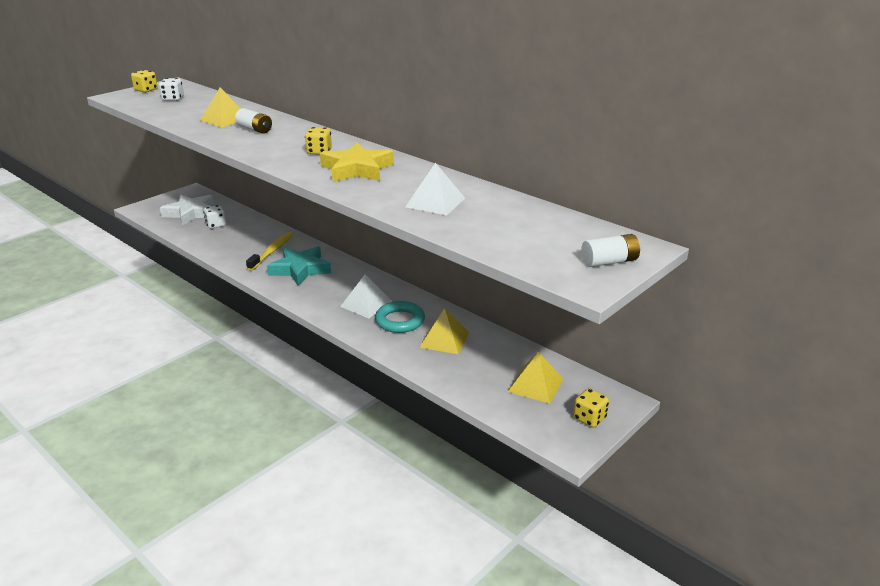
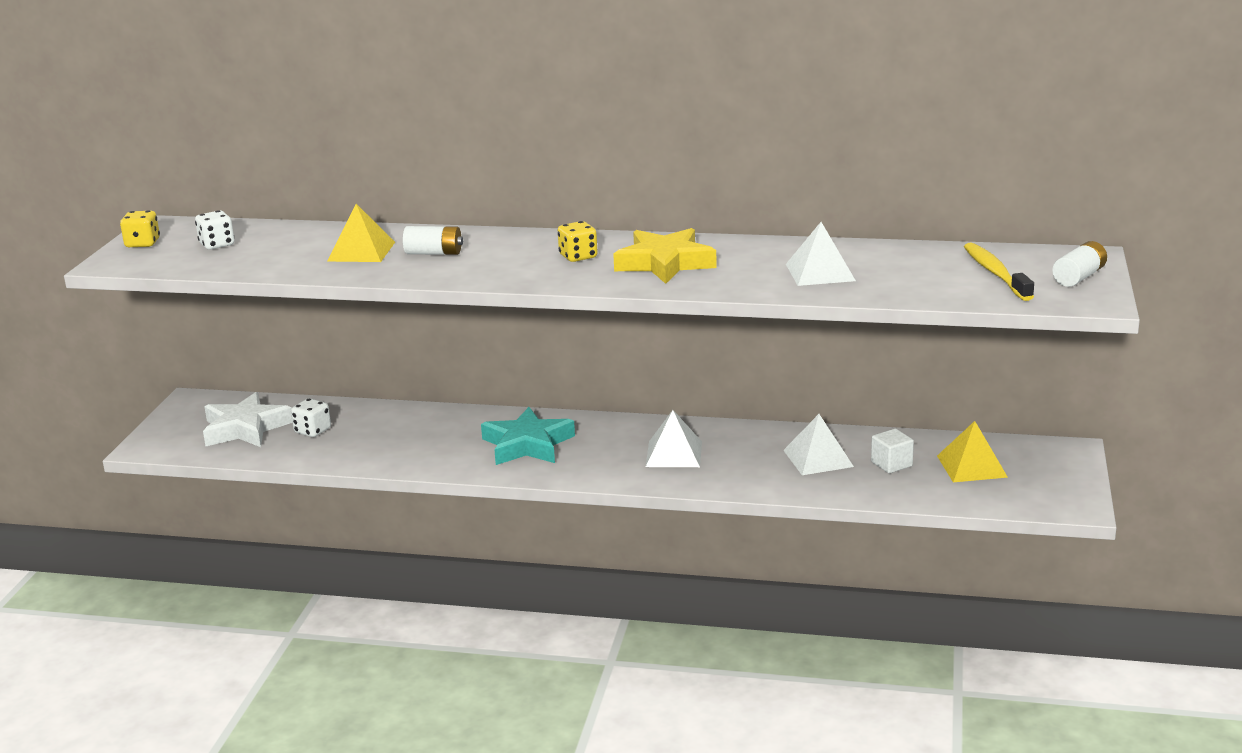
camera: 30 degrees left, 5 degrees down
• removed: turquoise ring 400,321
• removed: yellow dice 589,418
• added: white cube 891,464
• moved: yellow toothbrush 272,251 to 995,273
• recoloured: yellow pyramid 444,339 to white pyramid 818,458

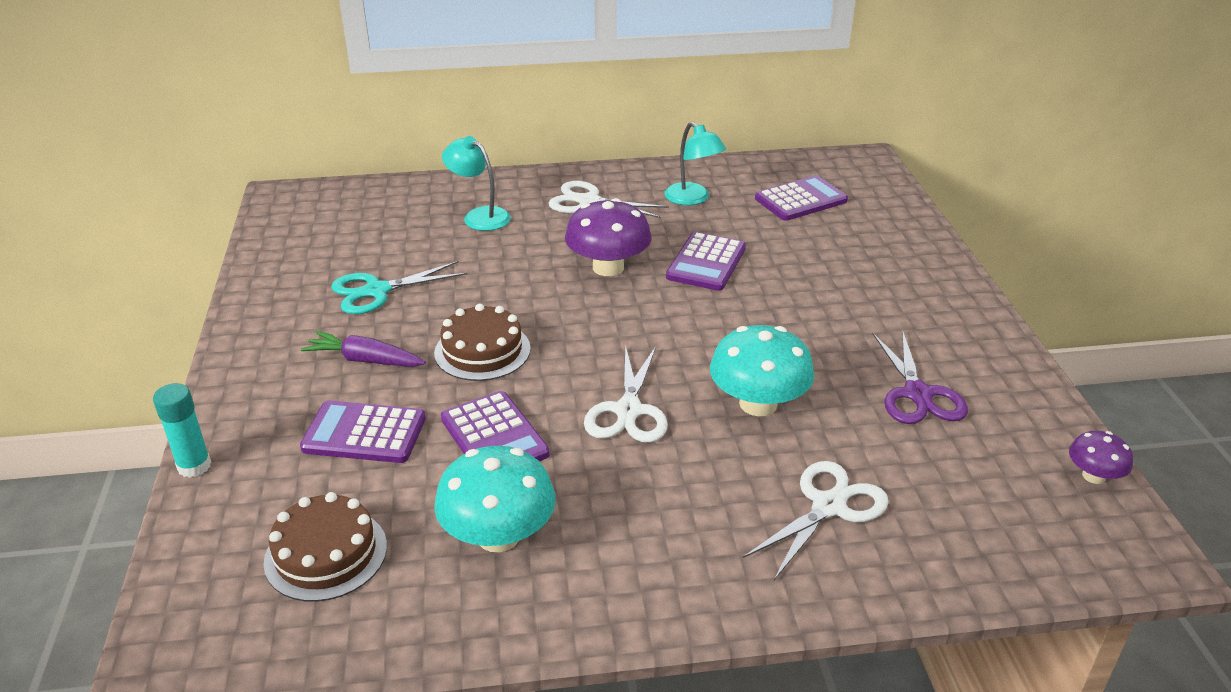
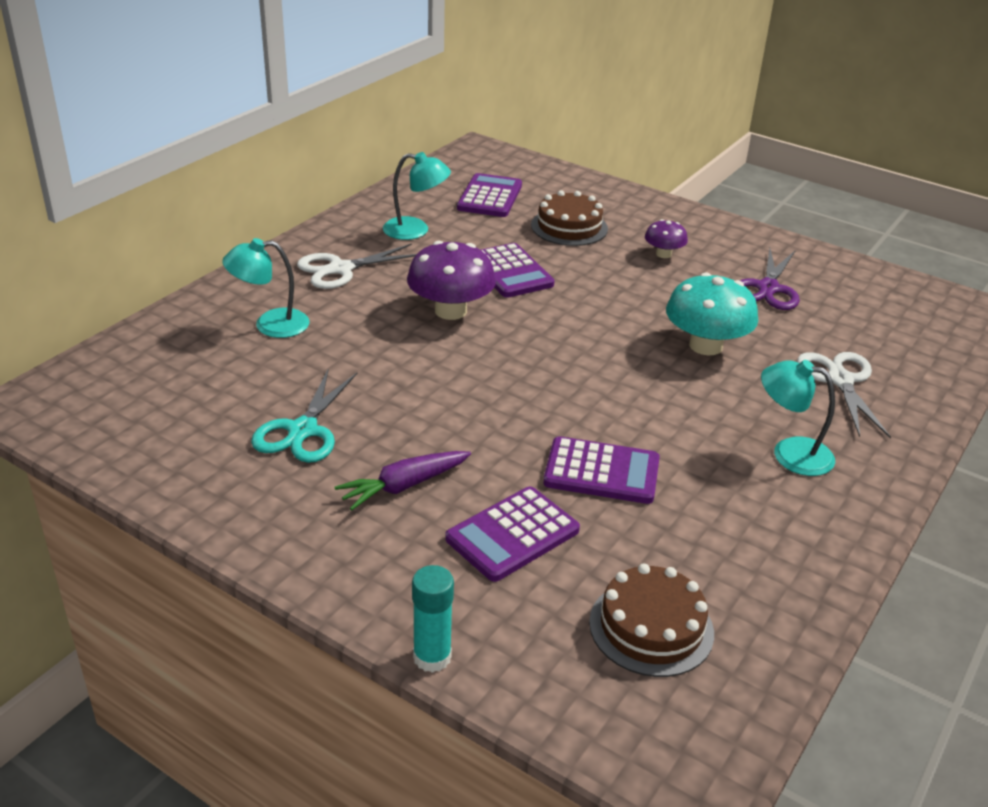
camera: 50 degrees left, 0 degrees up
• removed: turquoise mushroom 498,535
• removed: white scissors 628,411
• added: turquoise lamp 790,453
• moved: brown cake 482,351 to 569,227
• moved: purple mushroom 1093,476 to 663,254
• turned: purple scissors 918,394 = 768,288 75 degrees clockwise

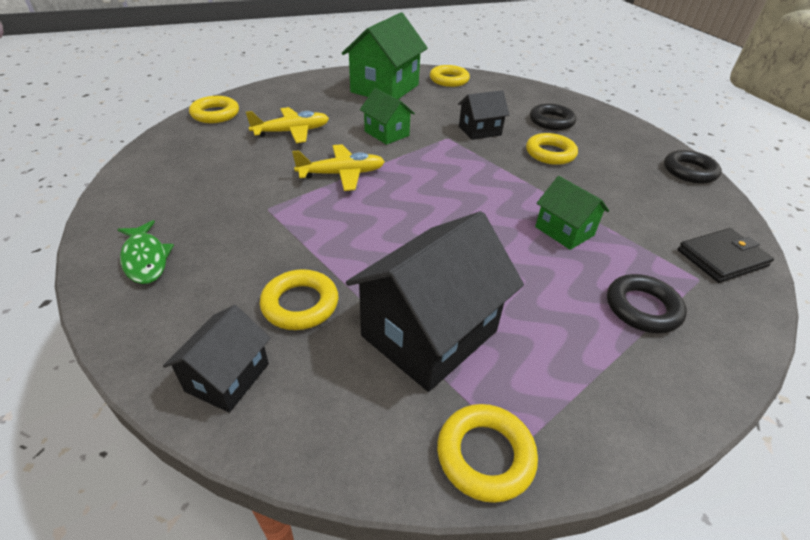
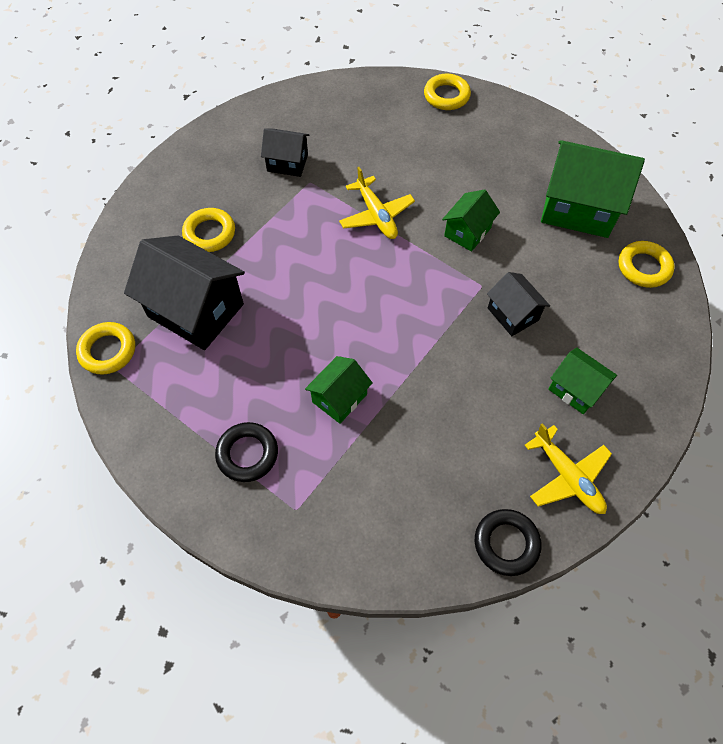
camera: 80 degrees right, 20 degrees up
• removed: green fish 145,259
• removed: yellow ring 550,153
• removed: black wallet 722,258
• moved: black house 227,377 to 287,163
• moved: yellow plane 292,132 to 567,477
• replaced: black ring 551,121 to green house 575,389

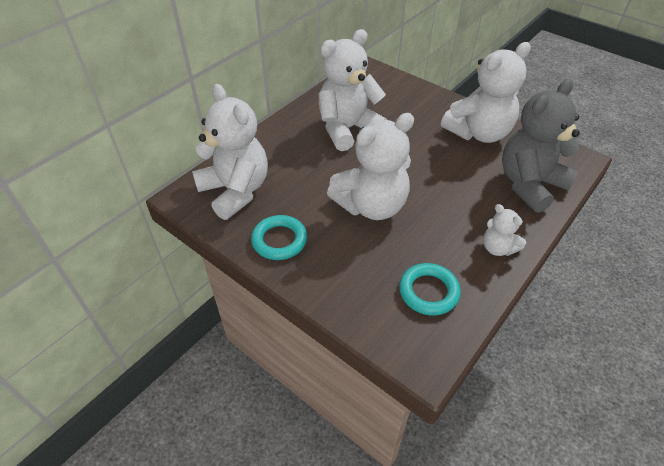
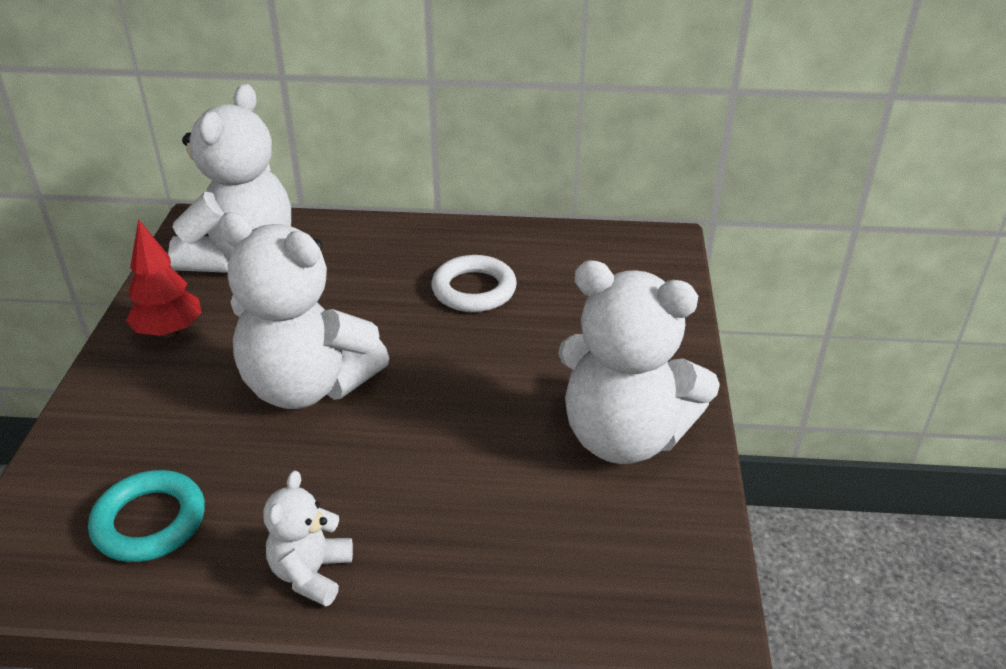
camera: 55 degrees right, 10 degrees down
• removed: grey teddy bear 530,184
• replaced: turquoise ring 279,240 to red tree 169,331
• replaced: white teddy bear 347,129 to white ring 474,290

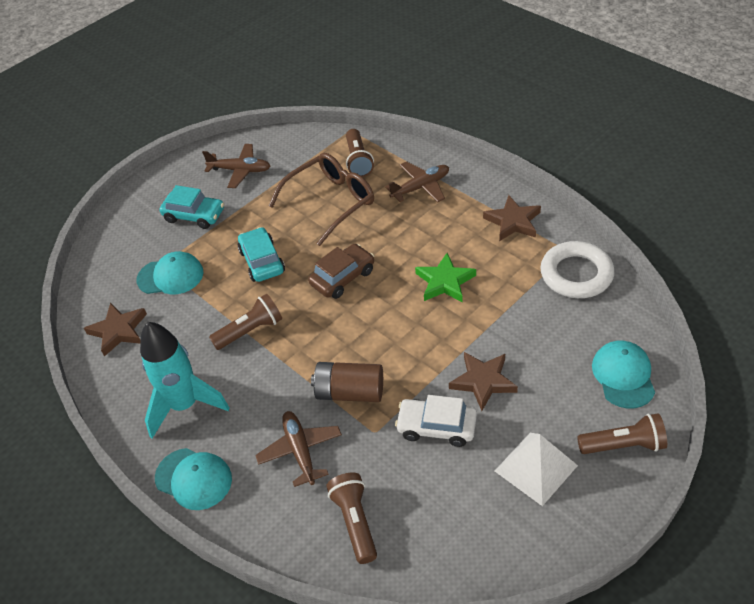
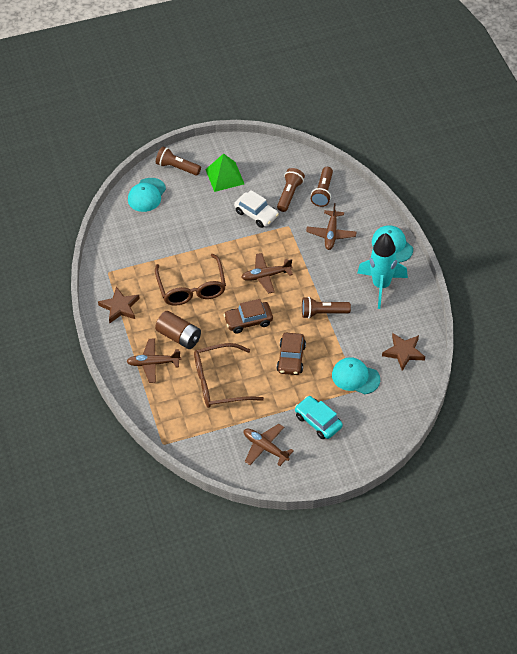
camera: 155 degrees left, 5 degrees up
• removed: brown star 483,381
• removed: white ring 576,274
• added: brown plane 266,276
• moved: brown battery 350,392 to 179,336
• moved: brown flashlight 358,161 to 289,194
• replaced: green star 445,282 to brown glasses 192,288
• recoloured: turquoise car 262,261 to brown car 291,358
• recoloured: white pyramid 535,468 to green pyramid 225,176

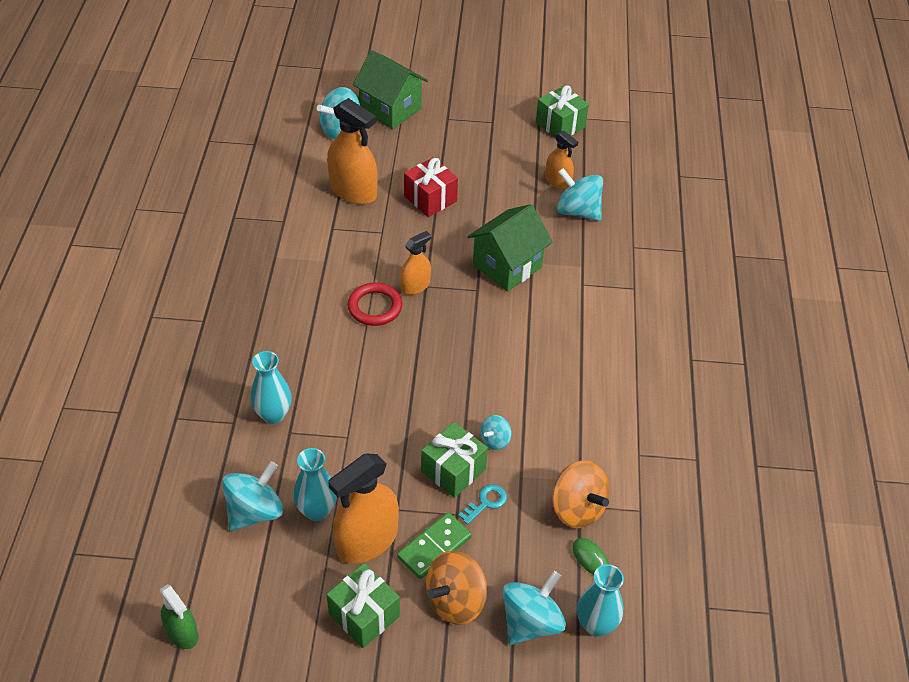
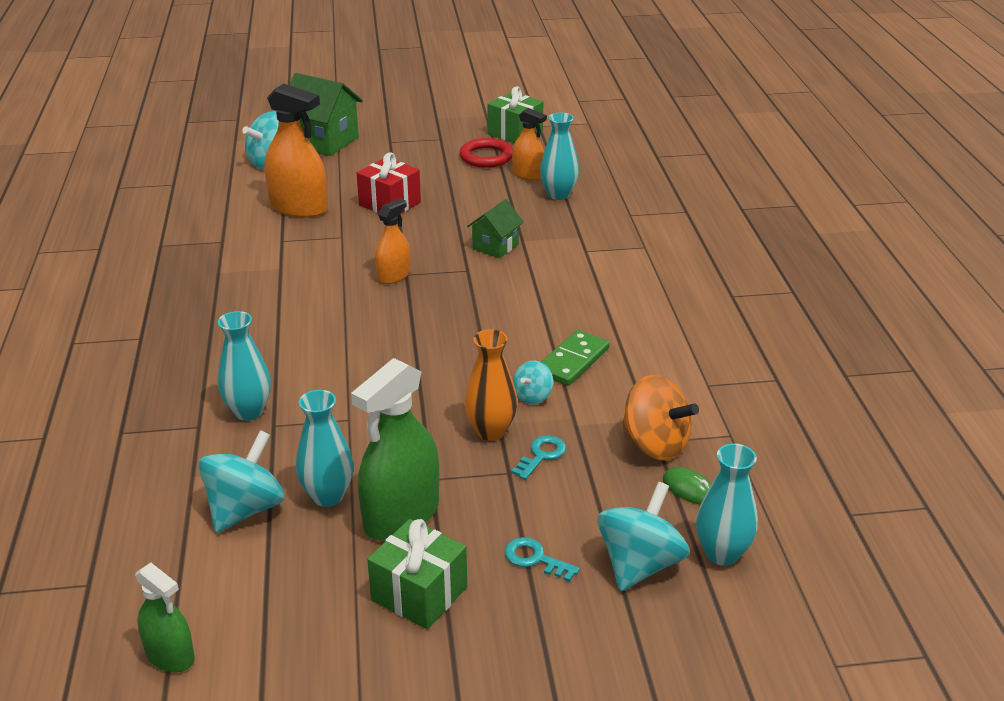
camera: 10 degrees left, 15 degrees down
• moved: red ring 375,307 to 486,157
• moved: green domino 434,547 to 572,361
• replaced: green gift 453,470 to orange vase 491,431
• replaced: orange spinning top 455,601 to turquoise key 535,559
• replaced: turquoise spinning top 578,211 to turquoise vase 558,195
• recoloured: orange spray bottle 367,540 to green spray bottle 401,515
• resized: green house 507,266 = 495,246 x0.58

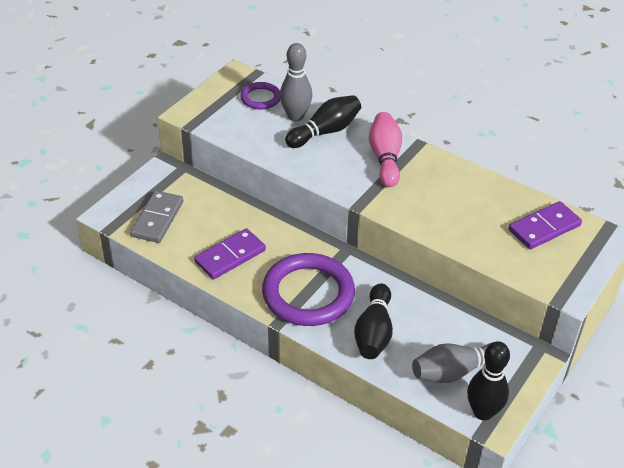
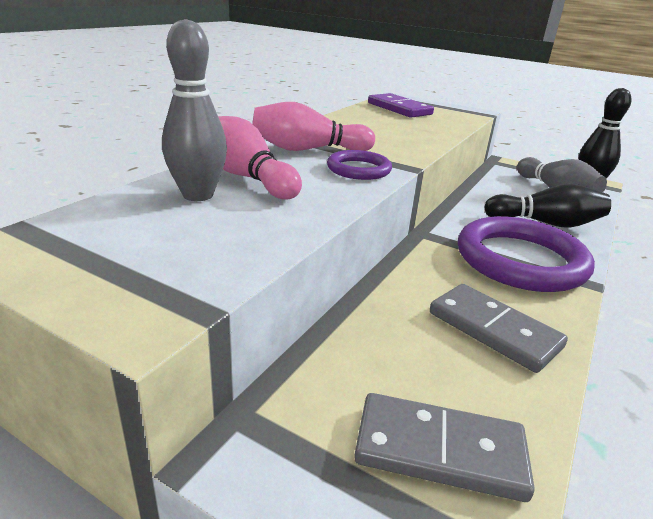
camera: 95 degrees left, 15 degrees down
• moved: purple ring 260,98 to 358,169
• recoloured: purple domino 230,256 to grey domino 494,330
• recoloured: black bowling pin 325,132 to pink bowling pin 246,177

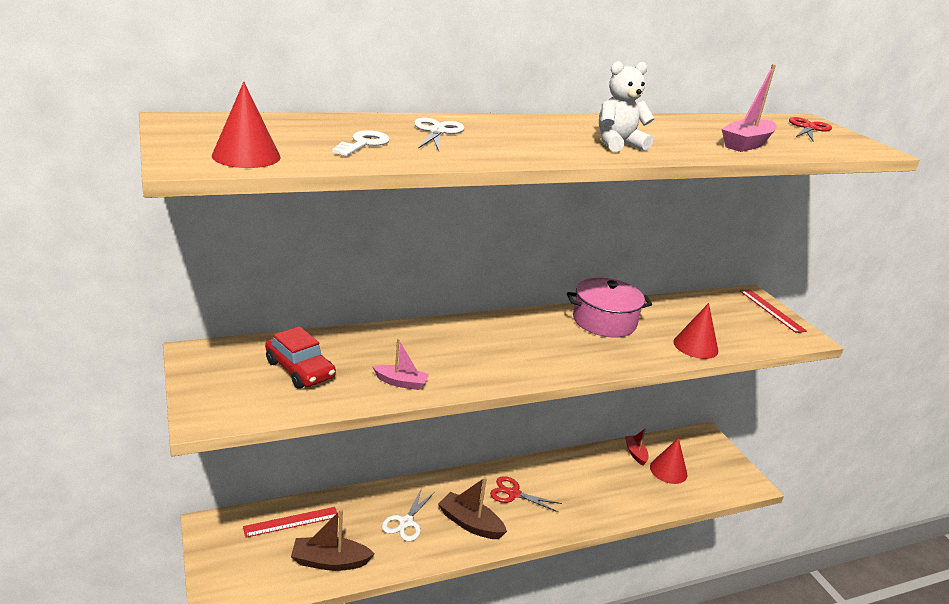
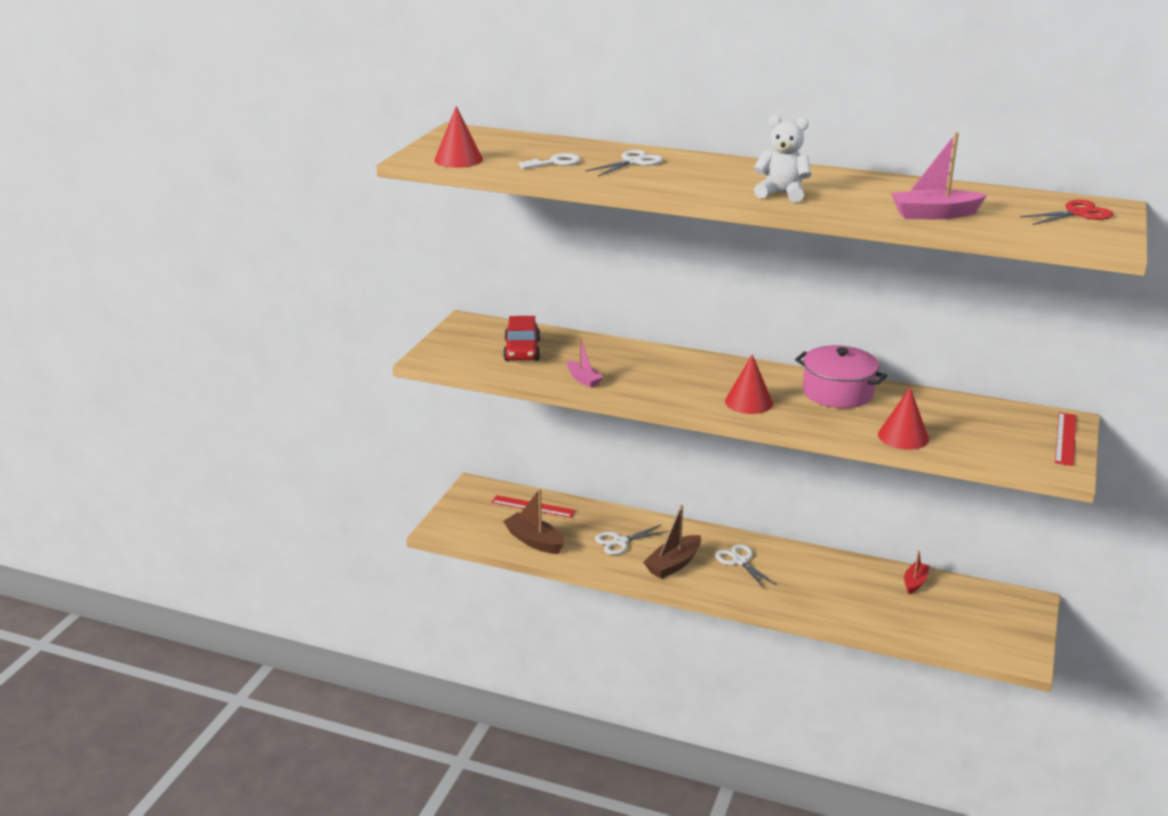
camera: 45 degrees right, 0 degrees up
• moved: red cone 668,470 to 748,402
• recoloured: red scissors 513,493 to white scissors 740,561
• turned: brown boat 470,523 = 673,564 120 degrees counterclockwise

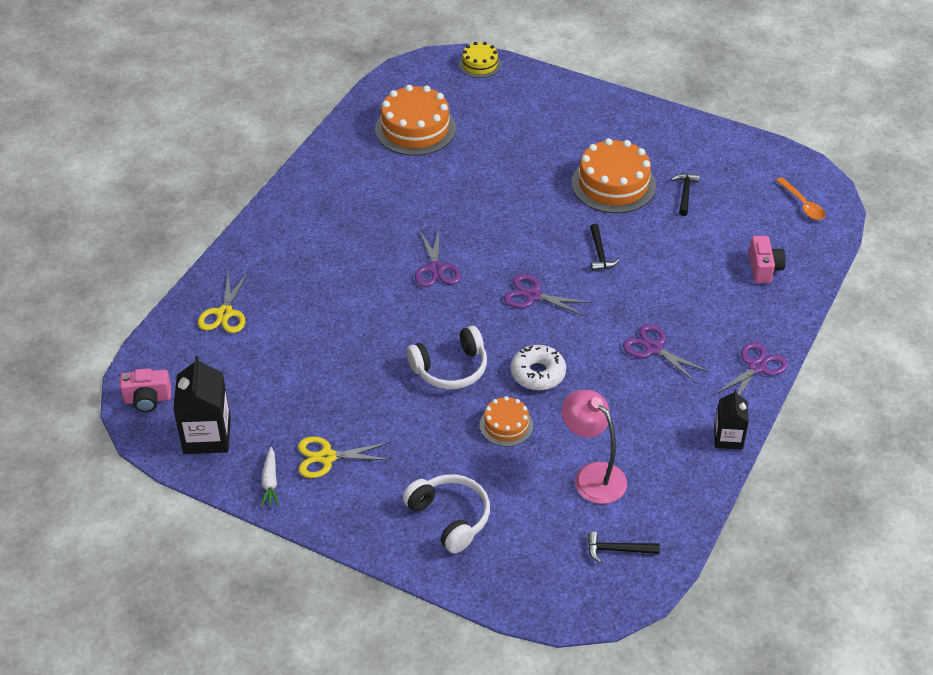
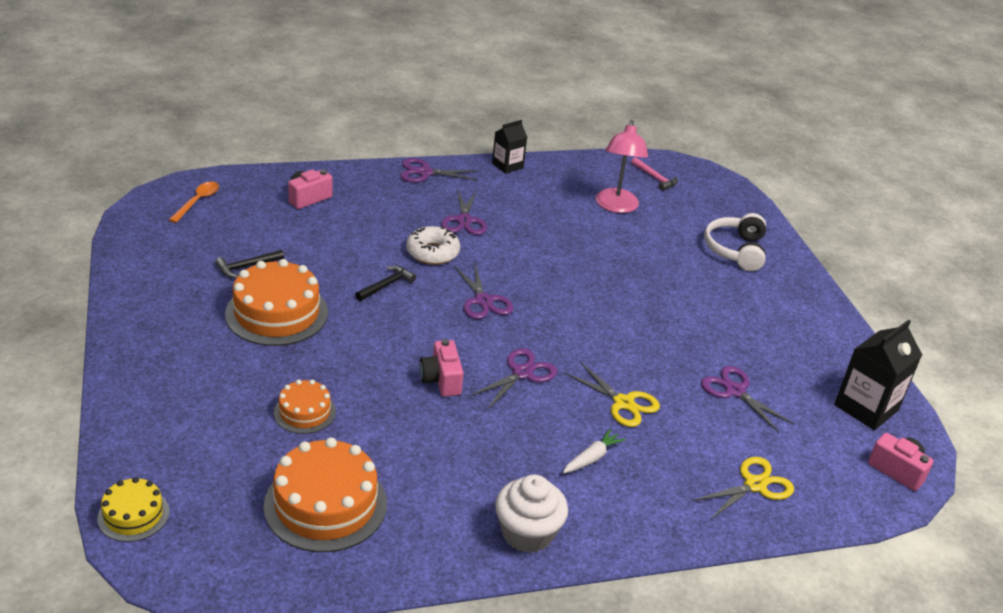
camera: 135 degrees left, 10 degrees down
• removed: white headphones 450,368
• added: pink camera 441,380
• added: white cupcake 527,533
• added: purple scissors 735,391
• moved: white carrot 270,482 to 592,458
• moved: yellow scissors 327,457 to 623,403
• moved: orange cake 506,425 to 304,412
• moved: white donut 538,373 to 432,252
• recoloured: black hammer 617,550 to pink hammer 655,178

